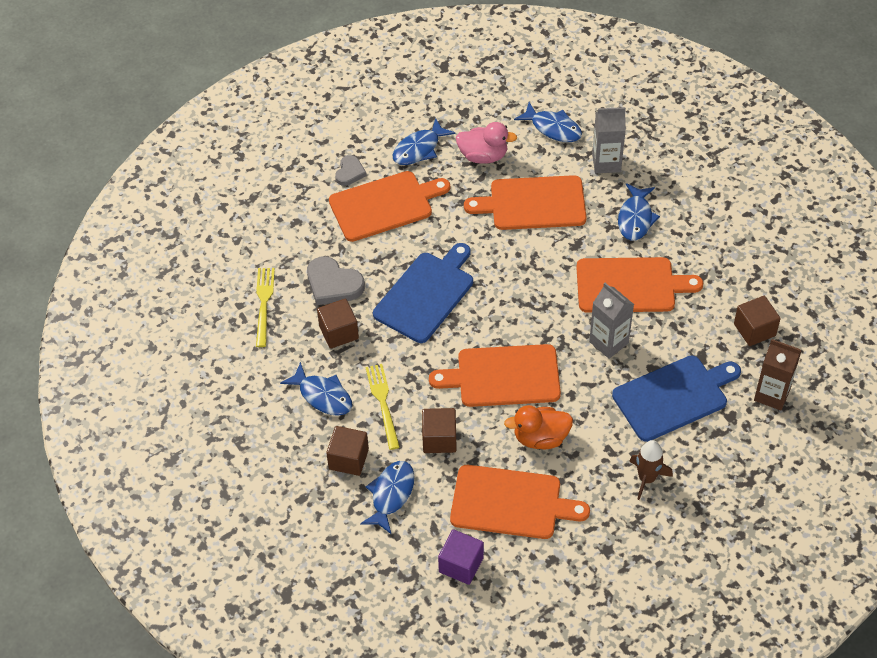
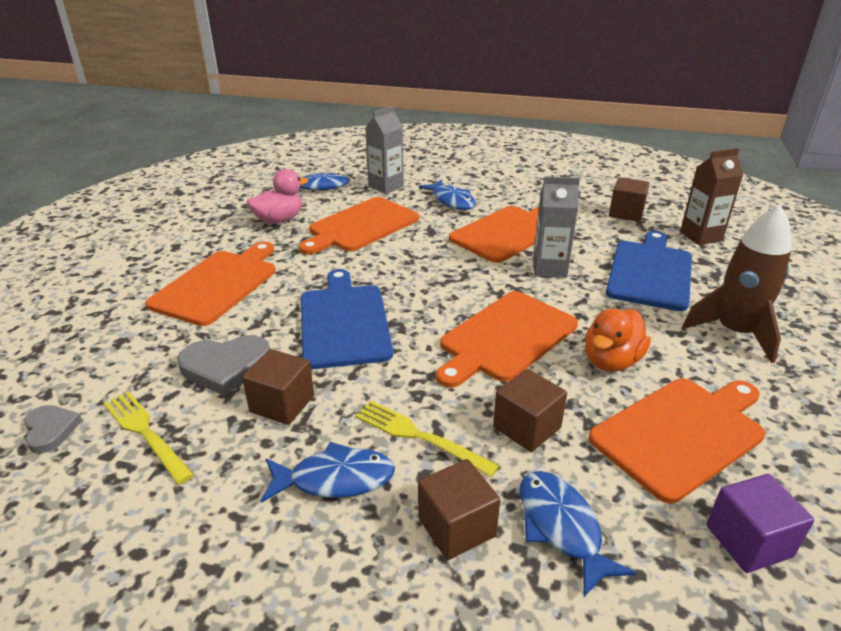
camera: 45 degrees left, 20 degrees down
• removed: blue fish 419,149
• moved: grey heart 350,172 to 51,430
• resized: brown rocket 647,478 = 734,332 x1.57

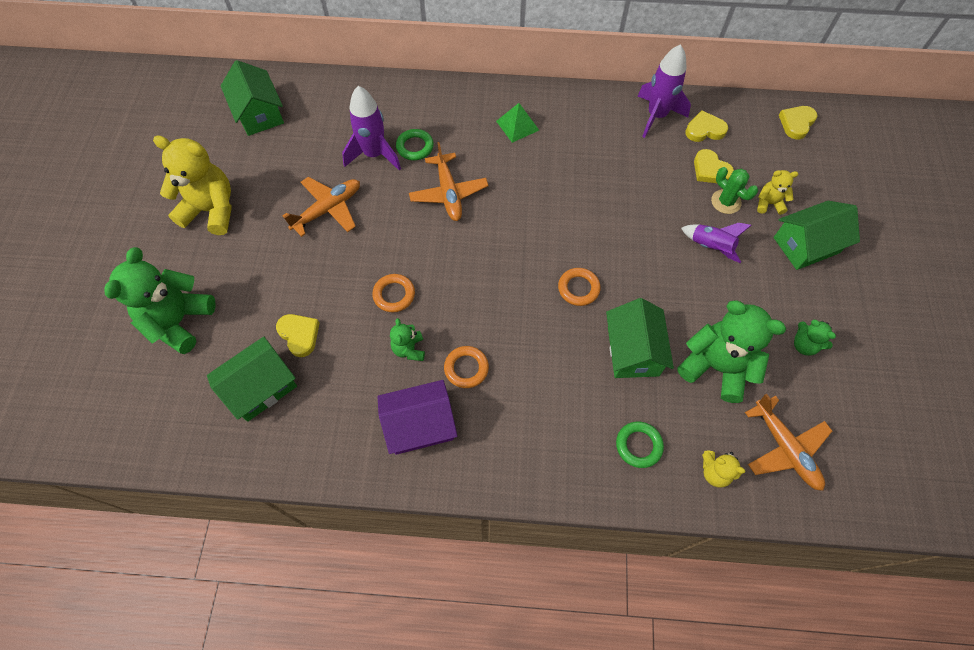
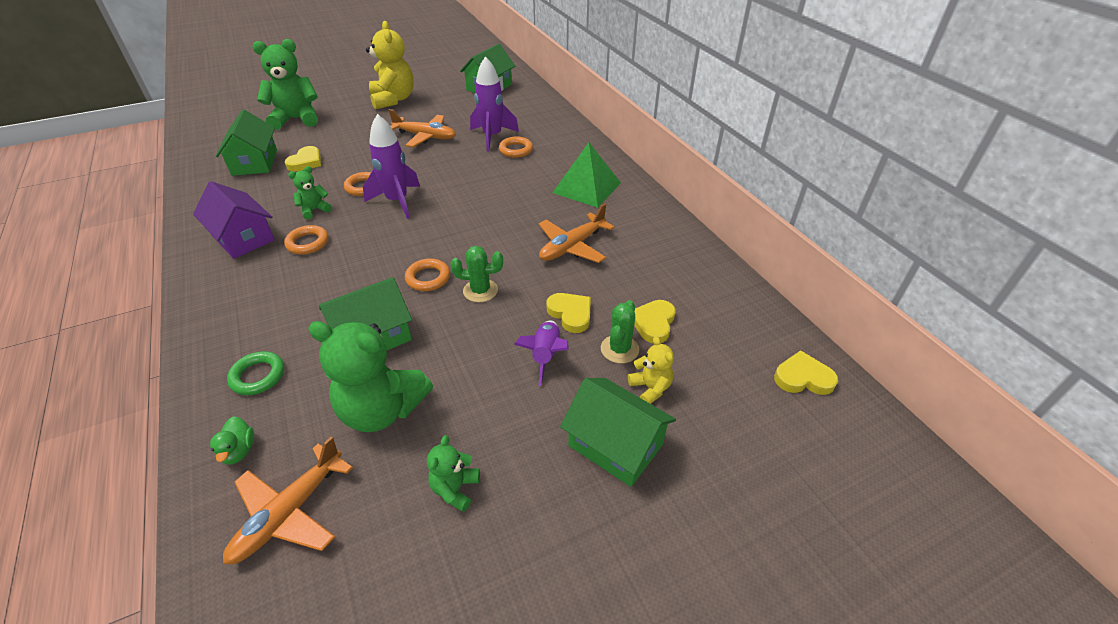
camera: 60 degrees right, 20 degrees down
• added: green cactus 480,291
• moved: orange plane 448,193 to 572,247
• moved: purple rocket 656,116 to 397,201
• moved: yellow heart 704,130 to 570,314
• replaced: yellow teddy bear 715,472 to green duck 239,451
• recoloured: green ring 415,147 to orange ring 516,150
• turned: green house 260,387 = 255,162 60 degrees clockwise
• turned: green teddy bear 716,367 = 382,409 105 degrees clockwise
• resized: green pyramid 517,125 = 587,187 x1.58

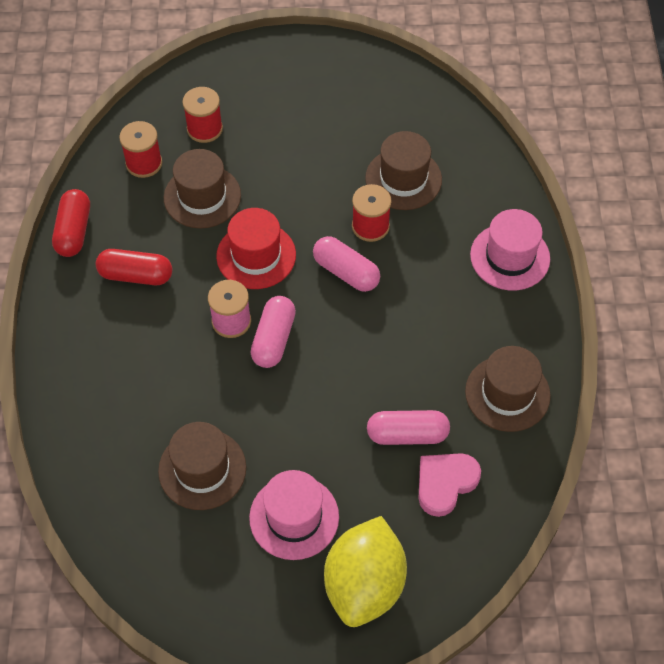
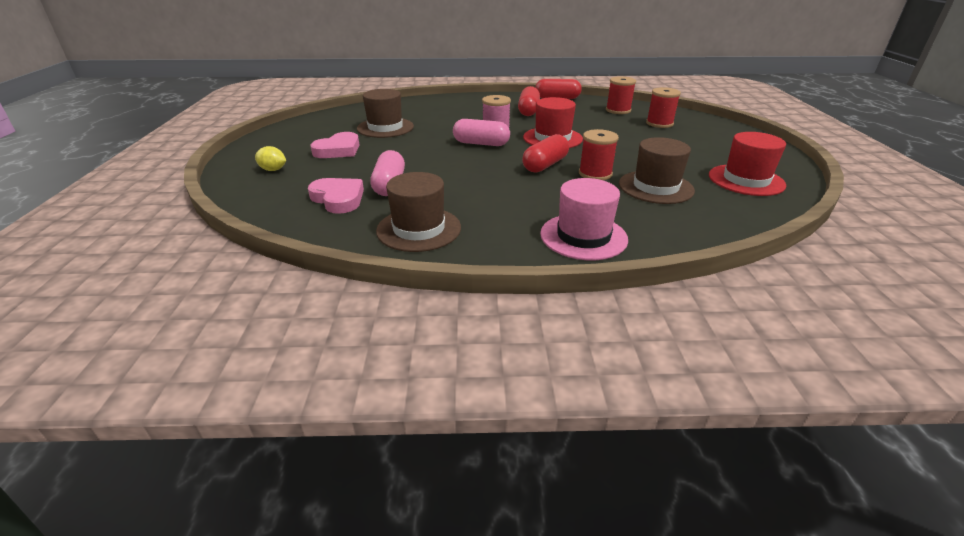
camera: 90 degrees right, 25 degrees down
• removed: brown hat 202,196
• added: red hat 746,180
• replaced: pink hat 294,517 to pink heart 338,150
• recoloured: pink capsule 346,272 to red capsule 545,165
• resized: yellow lemon 364,584 = 273,170 x0.41

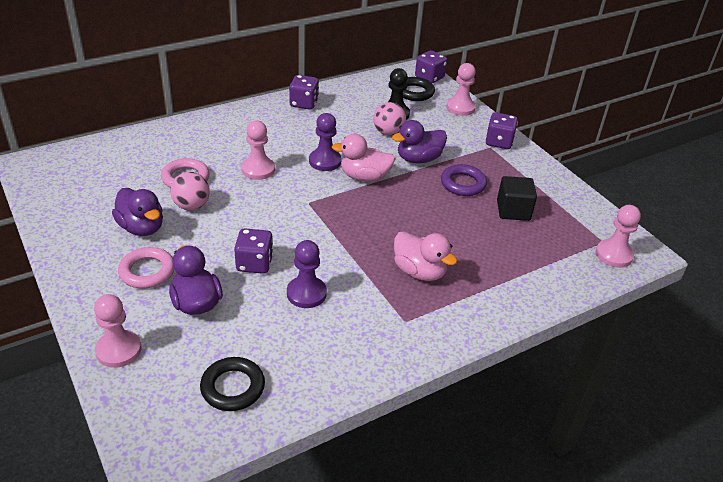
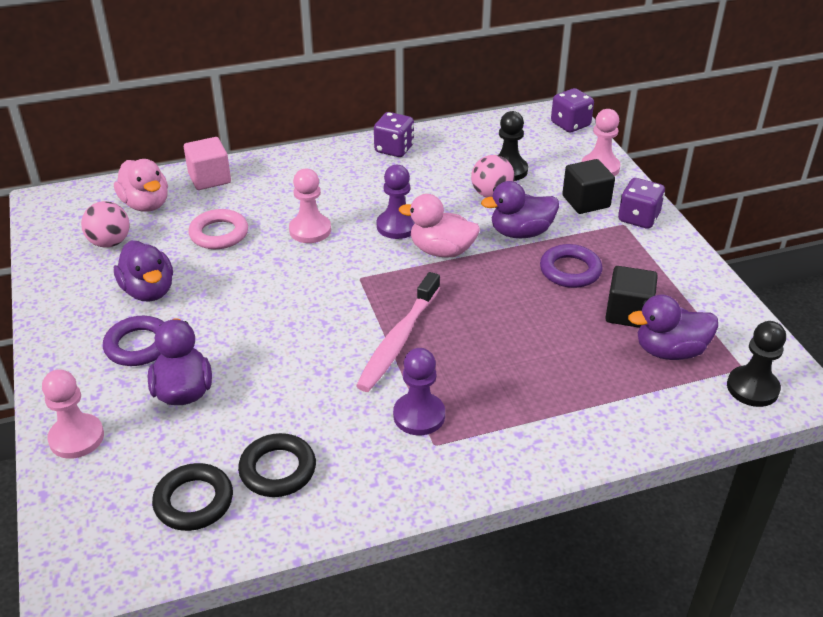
camera: 15 degrees right, 0 degrees up
• removed: purple dice 254,263
• added: pink cube 209,178
• added: pink toothbrush 398,340
• added: black cube 586,202
• added: purple duck 669,351
• moved: pink ball 191,206 to 110,242
• moved: purple pawn 306,293 to 419,415
• moved: pink duck 419,272 to 146,204
• moved: black ring 414,92 to 278,469
• recoloured: pink ring 147,271 to purple ring 138,345
• recoloured: pink pawn 613,255 to black pawn 752,388

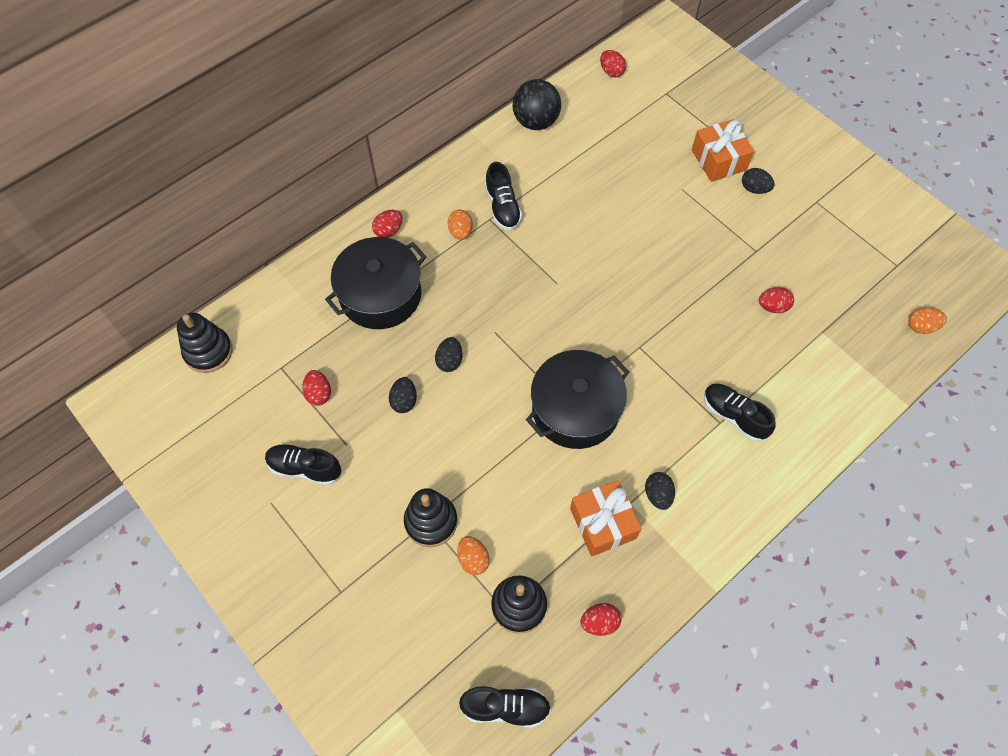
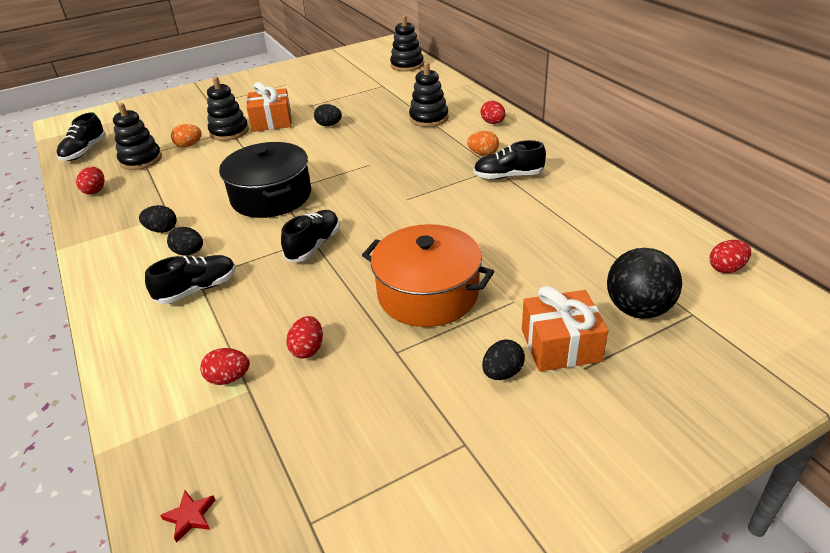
camera: 105 degrees right, 25 degrees down
• added: orange pot 428,294
• moved: black shoe 305,468 to 314,245
• moved: red egg 319,393 to 229,378
• moved: black egg 449,361 to 189,252
• moved: black ball 536,122 to 638,309
• moved: orange gift 603,523 to 272,121
• replaced: black pot 380,295 to black stacking toy 429,118
• replaced: orange egg 921,327 to red star 190,516

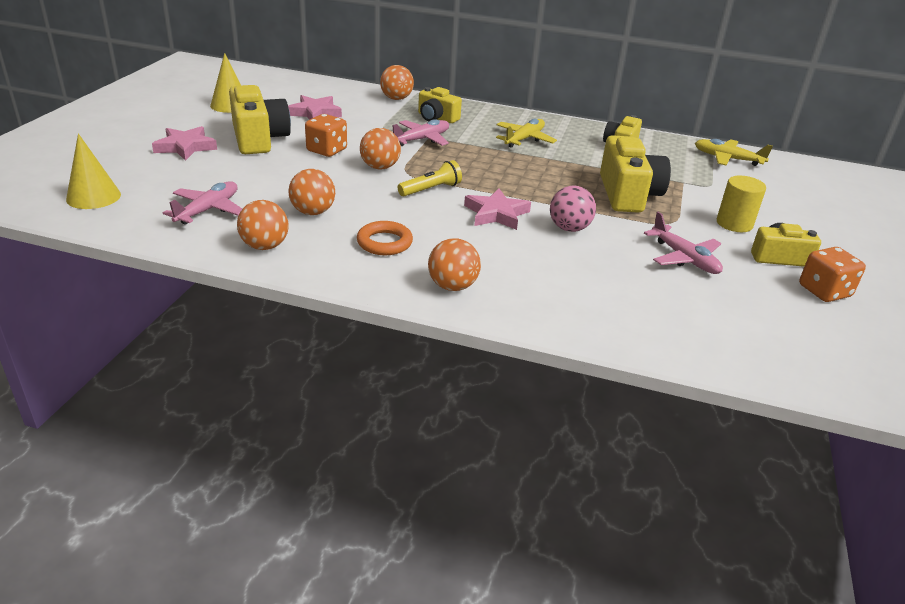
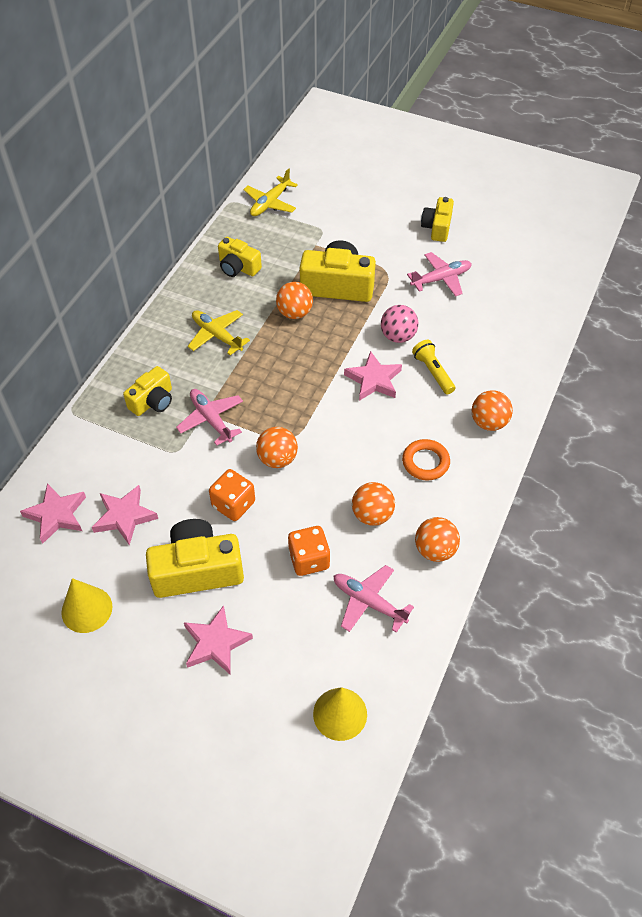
camera: 80 degrees left, 20 degrees up
• removed: yellow cylinder 734,224
• added: pink star 56,515
• moved: orange ball 396,98 to 294,313
• moved: yellow flashlight 431,189 to 433,372
• moved: orange dice 824,291 to 309,559

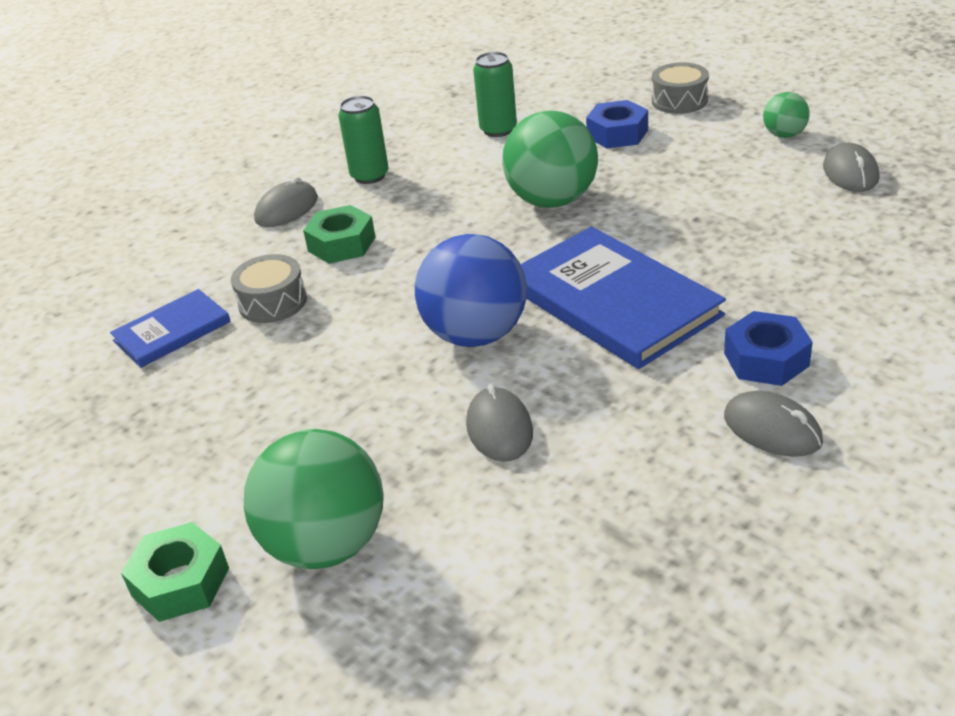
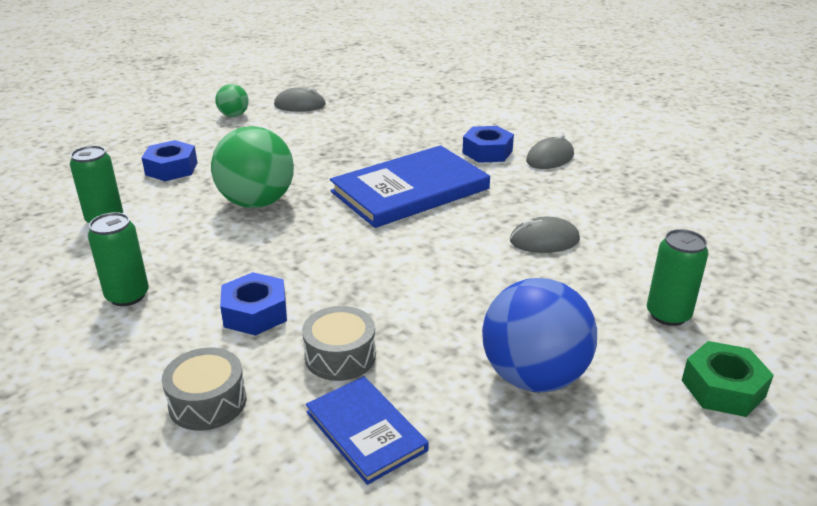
camera: 90 degrees left, 5 degrees down
• removed: grey mouse 286,209
• moved: blue ball 476,335 to 534,377
• moved: grey drum 679,101 to 207,402
• replaced: green ball 326,545 to green can 668,314
• recoloured: green nut 342,244 to blue nut 255,313

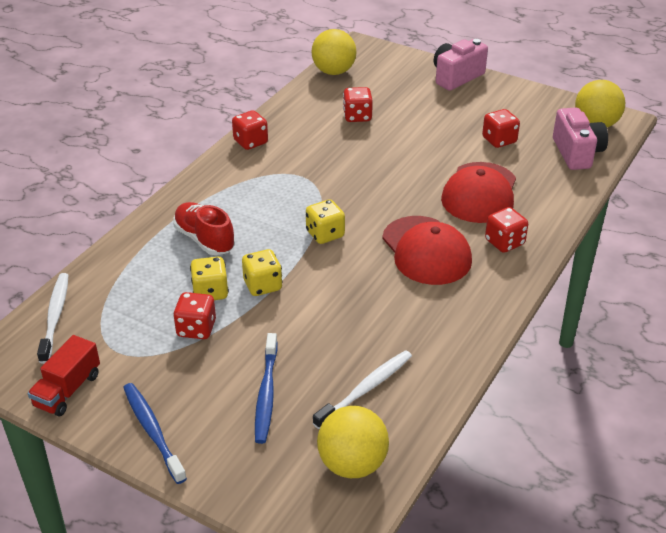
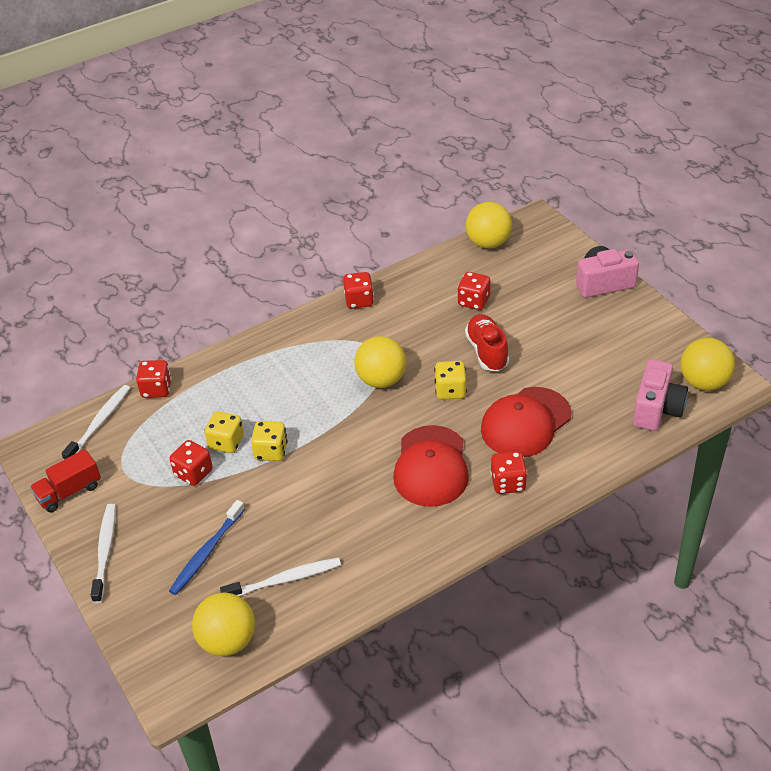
camera: 30 degrees right, 5 degrees up
• added: yellow ball 381,380
• moved: red shoe 204,239 to 487,351
• moved: yellow dice 325,234 to 450,390
• moved: red dice 499,140 to 156,389
• recoloured: blue toothbrush 152,431 to white toothbrush 105,551

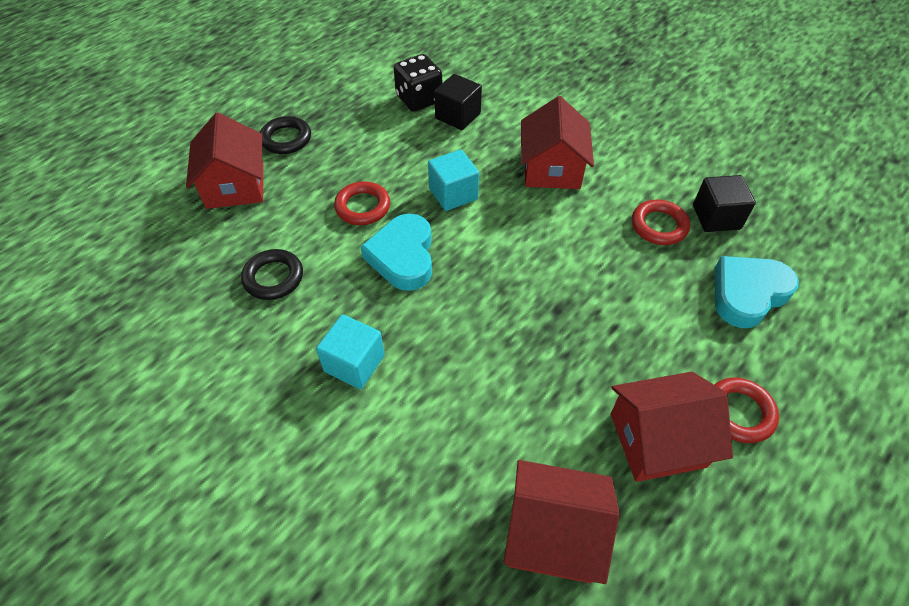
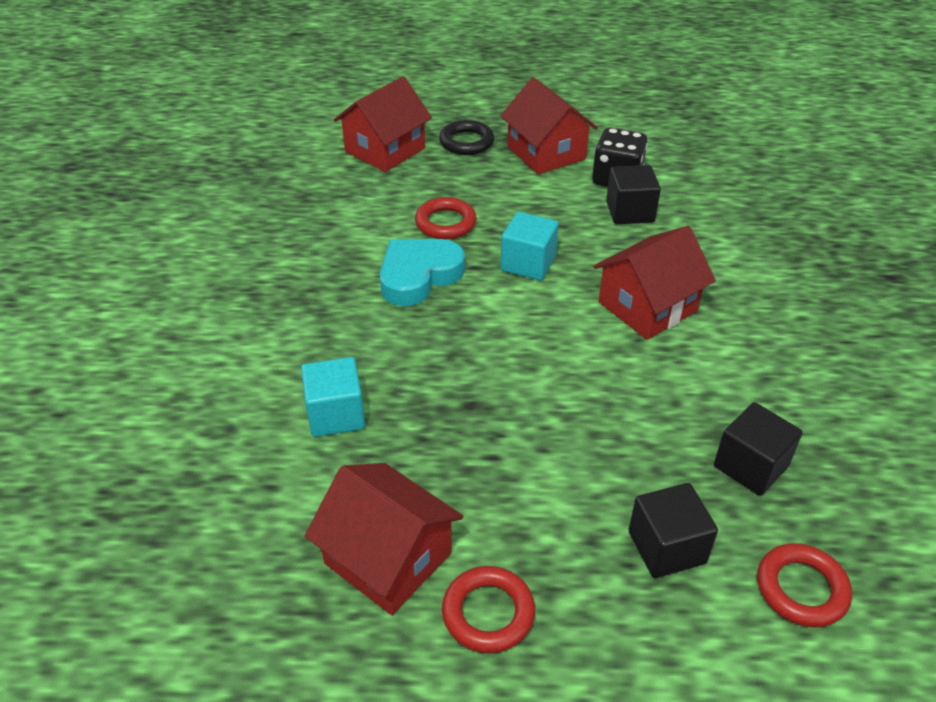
camera: 50 degrees right, 10 degrees down
• removed: black ring 273,277
• moved: turquoise cube 354,363 to 336,414
• moved: red house 553,533 to 546,153
• moved: red ring 659,226 to 801,589
• replaced: turquoise heart 747,294 to black cube 666,547

